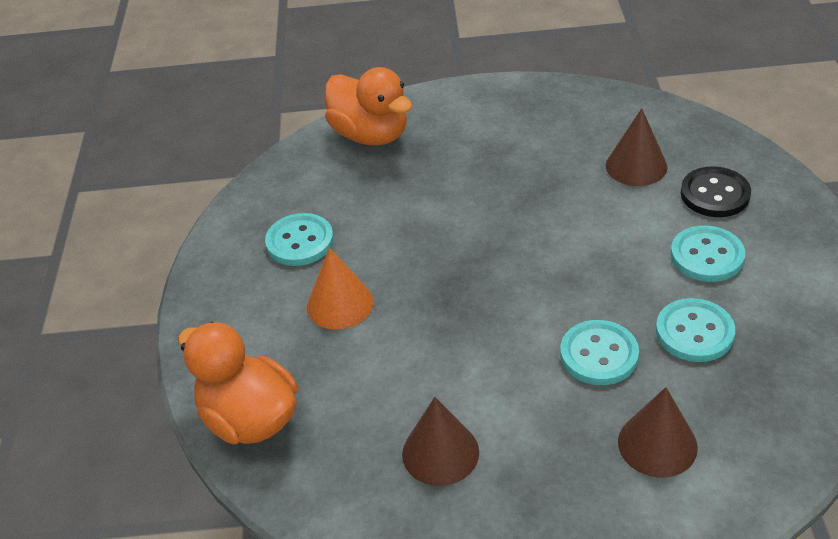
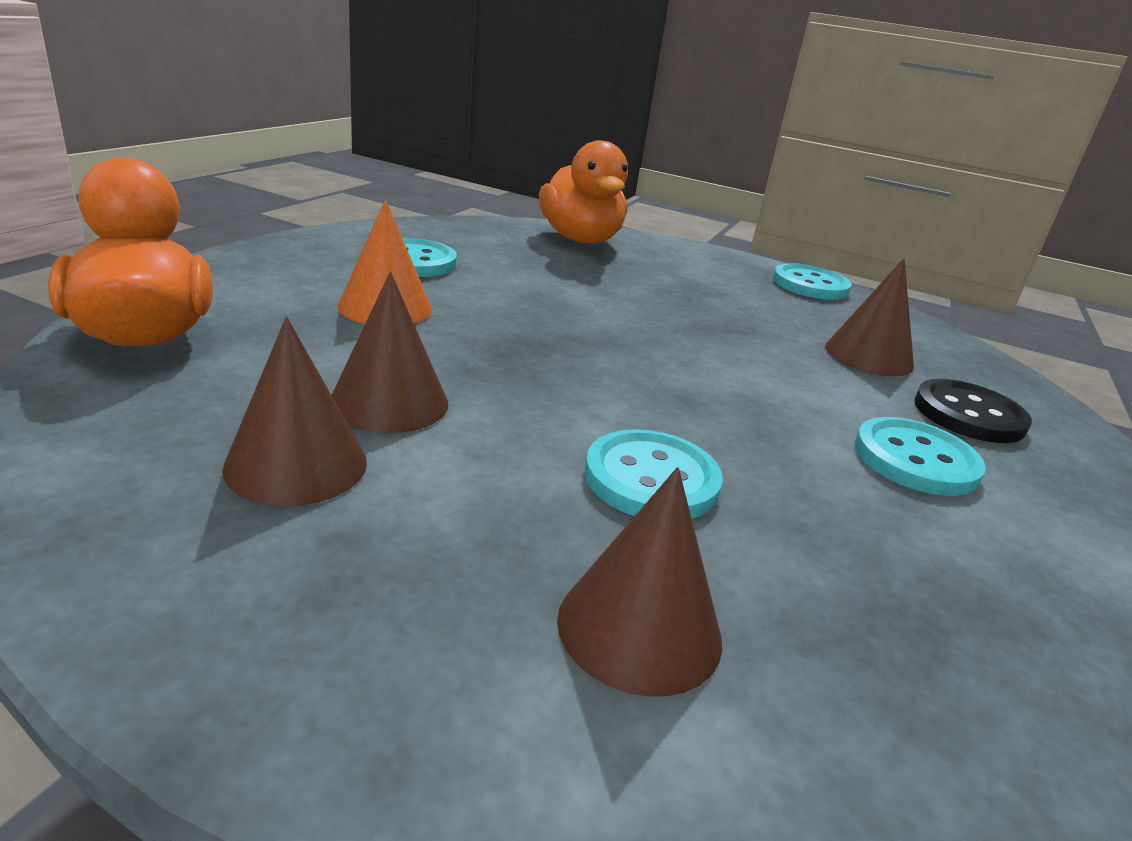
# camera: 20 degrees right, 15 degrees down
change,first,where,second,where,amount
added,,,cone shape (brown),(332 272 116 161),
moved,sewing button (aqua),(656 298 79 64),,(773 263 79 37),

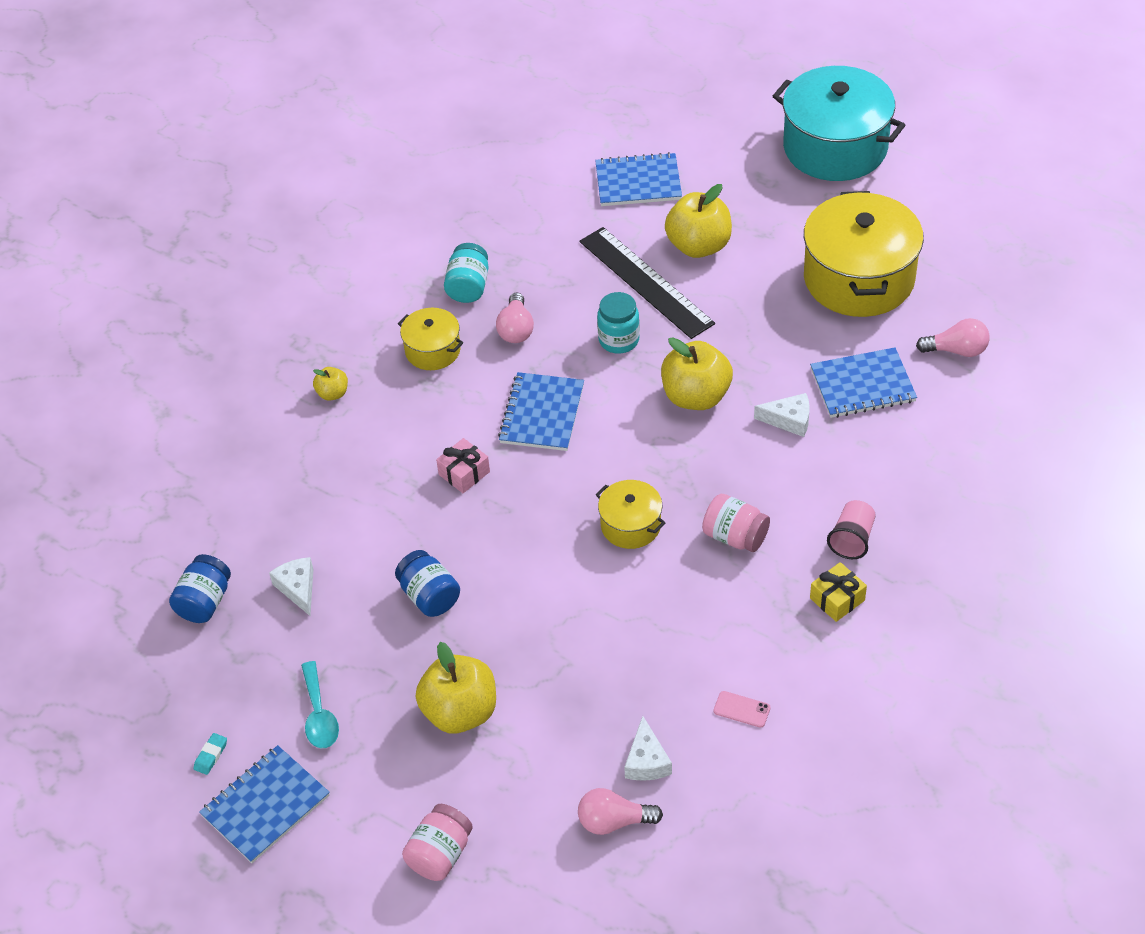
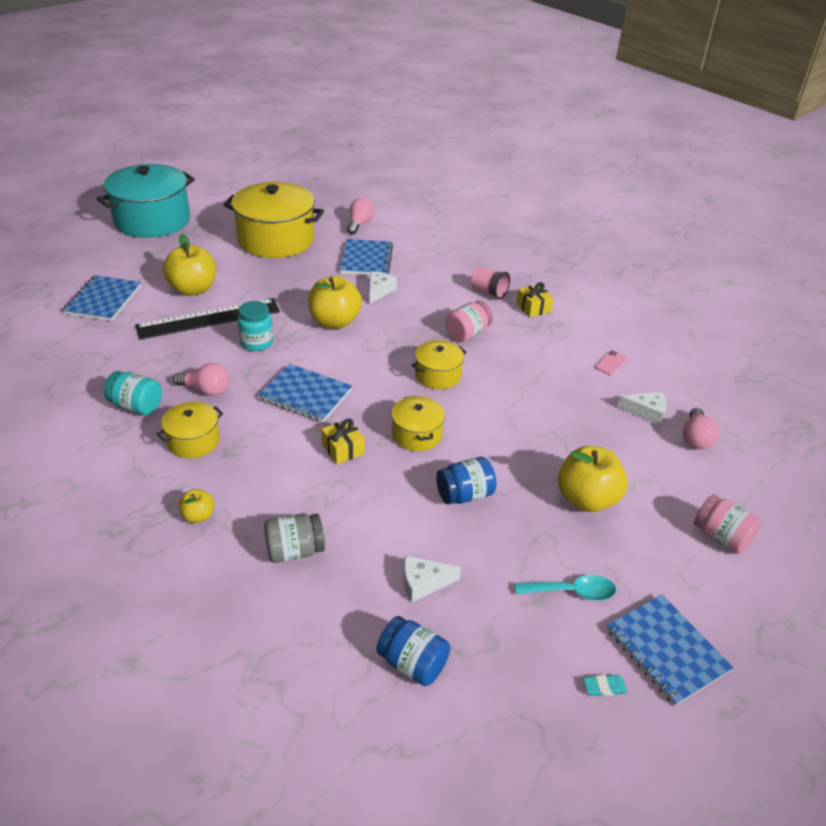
# camera: 80 degrees left, 10 degrees down
change,first,where,second,where,amount
added,,,jam jar (gray),(264 513 61 50),
recoloured,gift (pink),(436 438 54 55),gift (golden),(321 419 44 45),
added,,,stockpot (golden),(391 396 54 55),
turned,pencil eraser (aqua),(194 733 33 42),,(583 675 44 21),45 degrees counterclockwise

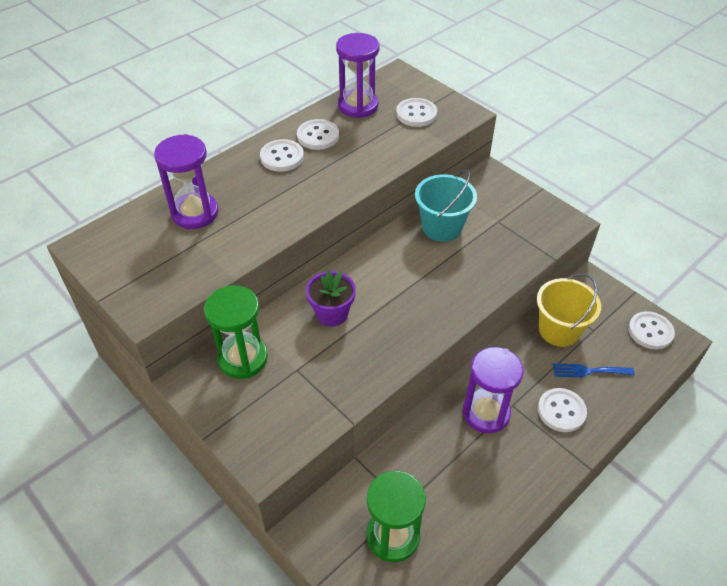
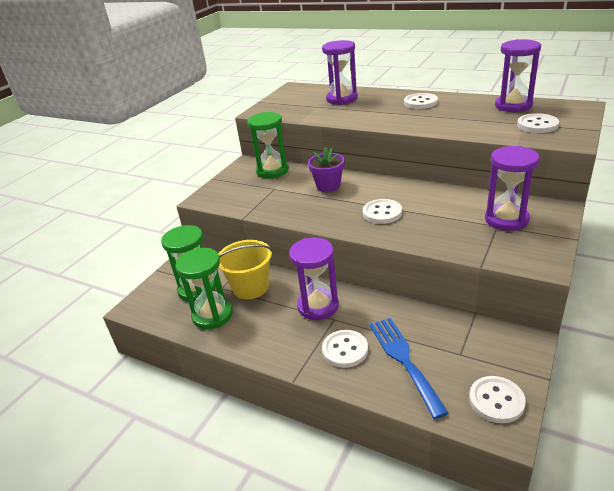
# camera: 75 degrees right, 15 degrees down
change,first,where,second,where,amount
added,,,hourglass (emerald),(175 248 58 81),
moved,bucket (golden),(537 273 64 74),,(218 240 55 60),
moved,sewing button (white),(297 119 42 31),,(363 199 39 25),
resized,dinner fork (blue),(553 363 82 14),,(369 318 79 101),x1.60
added,,,hourglass (royal purple),(485 146 55 85),
removed,bucket (aqua),(415 170 62 72),,,

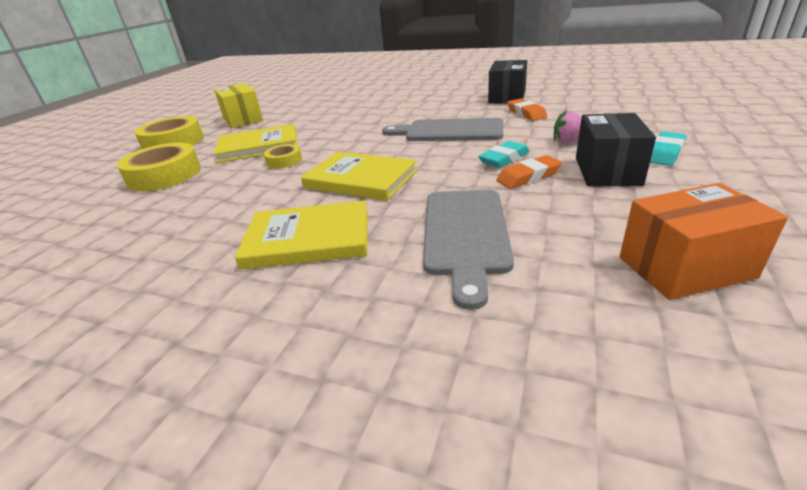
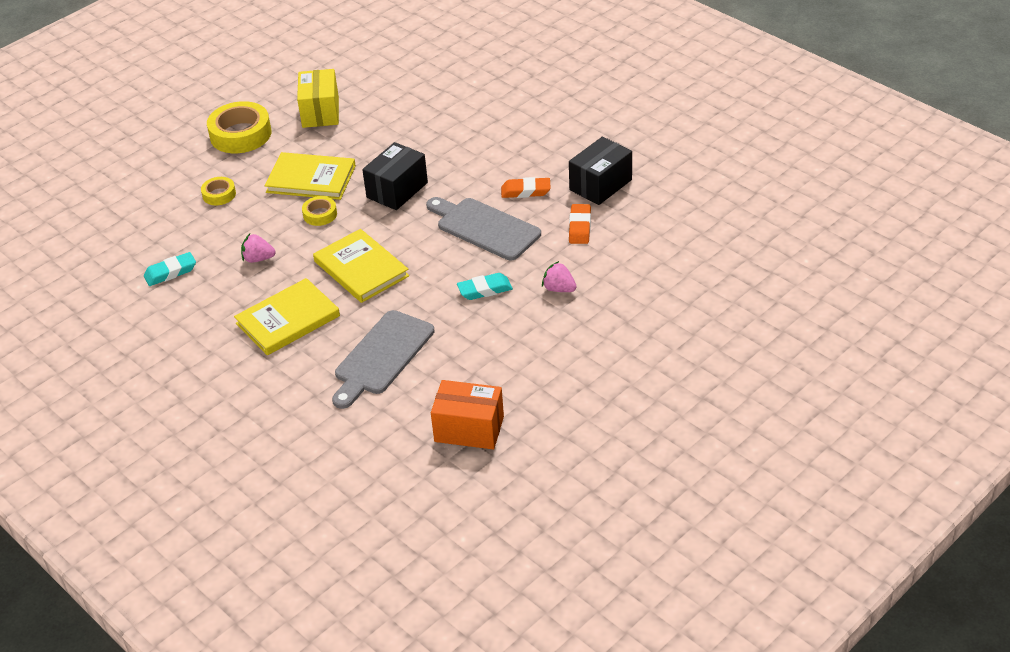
# camera: 25 degrees right, 10 degrees up
change,first,where,second,where,amount
moved,pencil eraser (aqua),(650 131 36 35),,(144 252 52 34),
resized,roll of tape (golden),(117 143 84 48),,(201 177 35 28),x0.52
turned,book (golden),(235 200 133 70),,(234 278 106 77),60 degrees counterclockwise
added,,,strawberry (pink),(241 234 34 29),
moved,package (ebony),(576 113 80 73),,(362 142 66 68),
moved,pencil eraser (orange),(496 155 66 34),,(501 177 49 21),

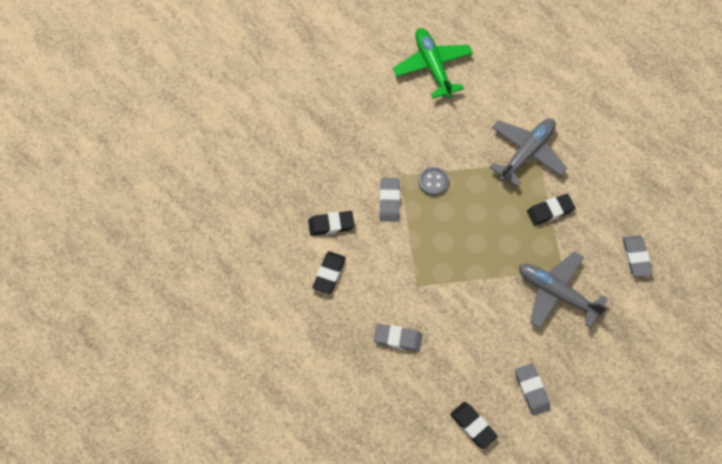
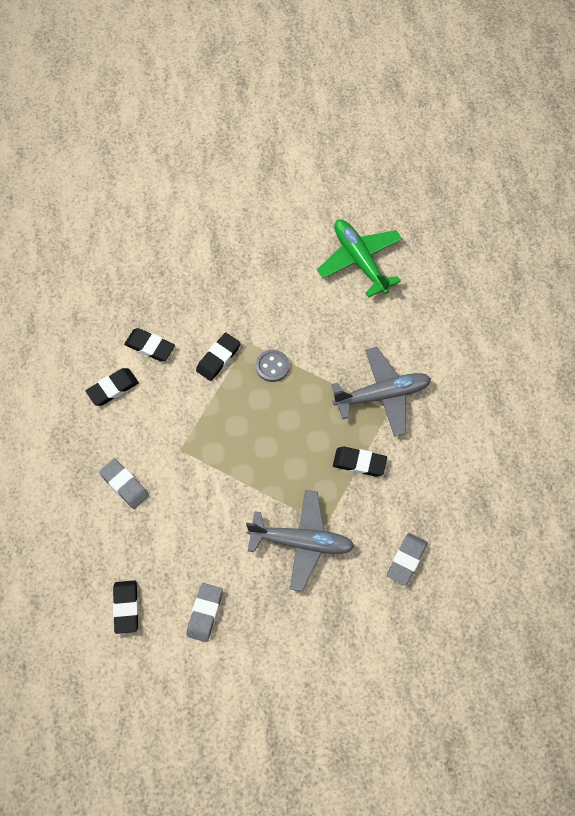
# camera: 35 degrees right, 0 degrees up
change,first,where,second,where,amount
recoloured,pencil eraser (gray),(380 178 20 44),pencil eraser (ebony),(196 332 45 49),
turned,toy plane (gray),(519 251 89 78),,(246 490 109 101),120 degrees clockwise
turned,toy plane (emerald),(393 28 80 71),,(317 219 85 78),45 degrees counterclockwise

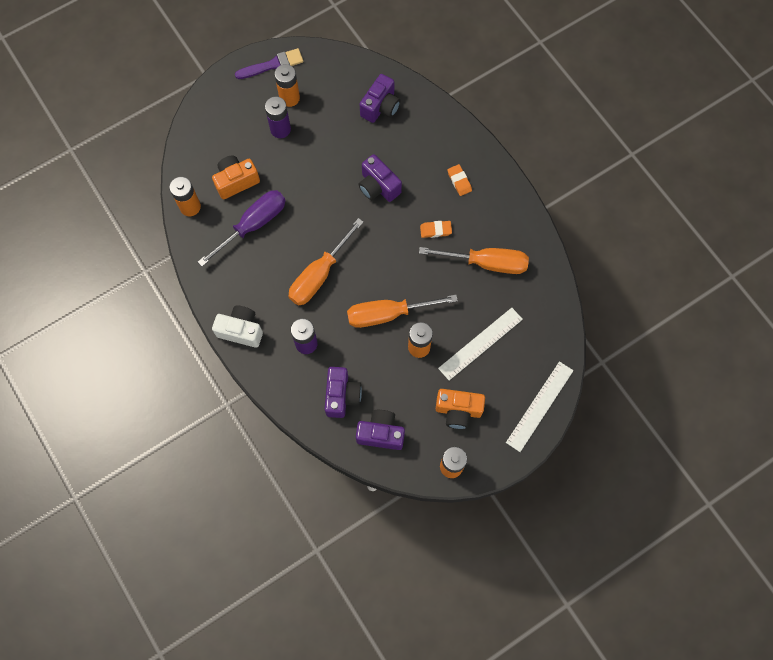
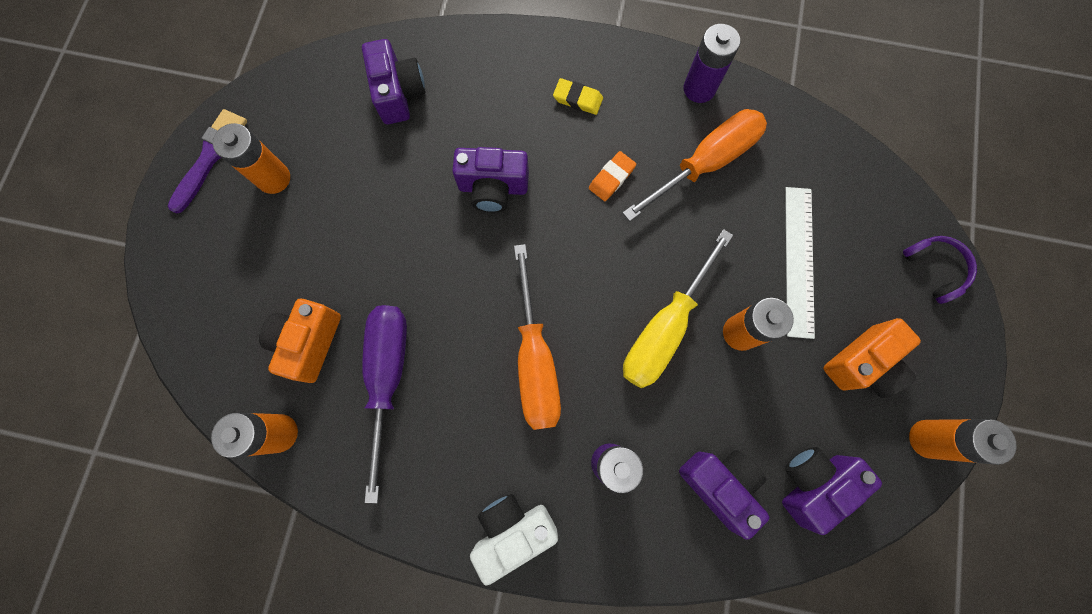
# camera: 45 degrees left, 5 degrees up
change,first,where,second,where,amount
recoloured,pencil eraser (orange),(447 164 25 32),pencil eraser (golden),(553 78 50 37),
recoloured,screwdriver (orange),(347 295 111 33),screwdriver (golden),(623 229 110 159),
moved,battery (royal purple),(265 97 26 41),,(684 24 56 79),
replaced,ruler (white),(506 361 68 91),headset (royal purple),(903 236 74 68),

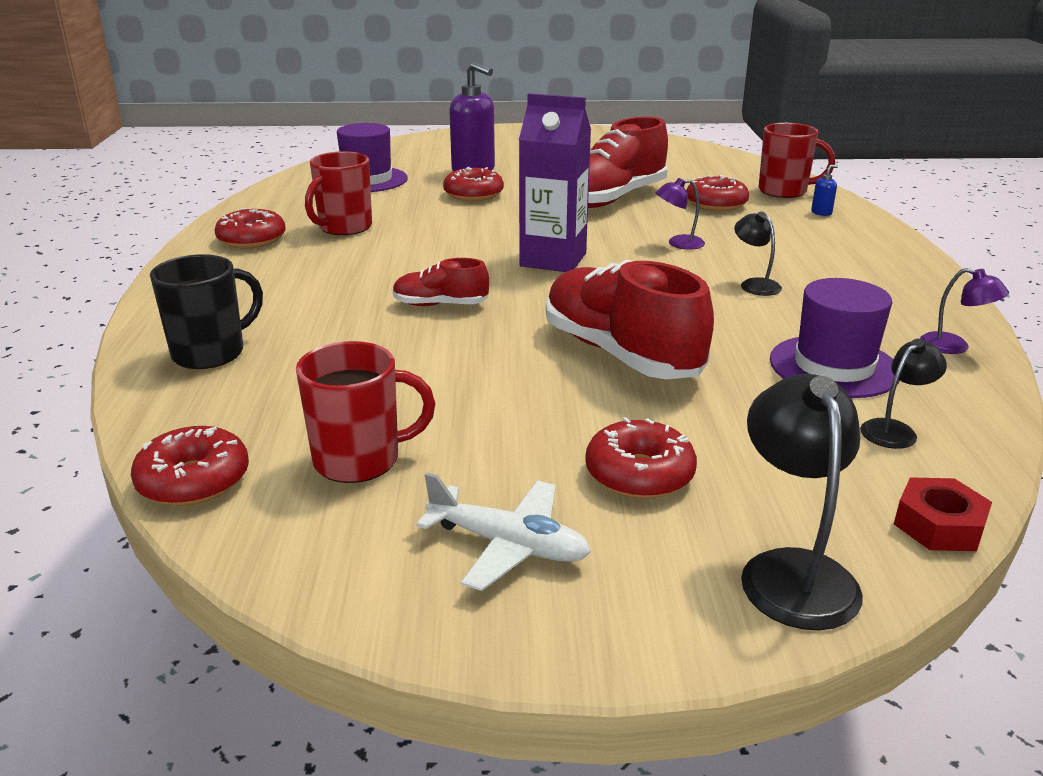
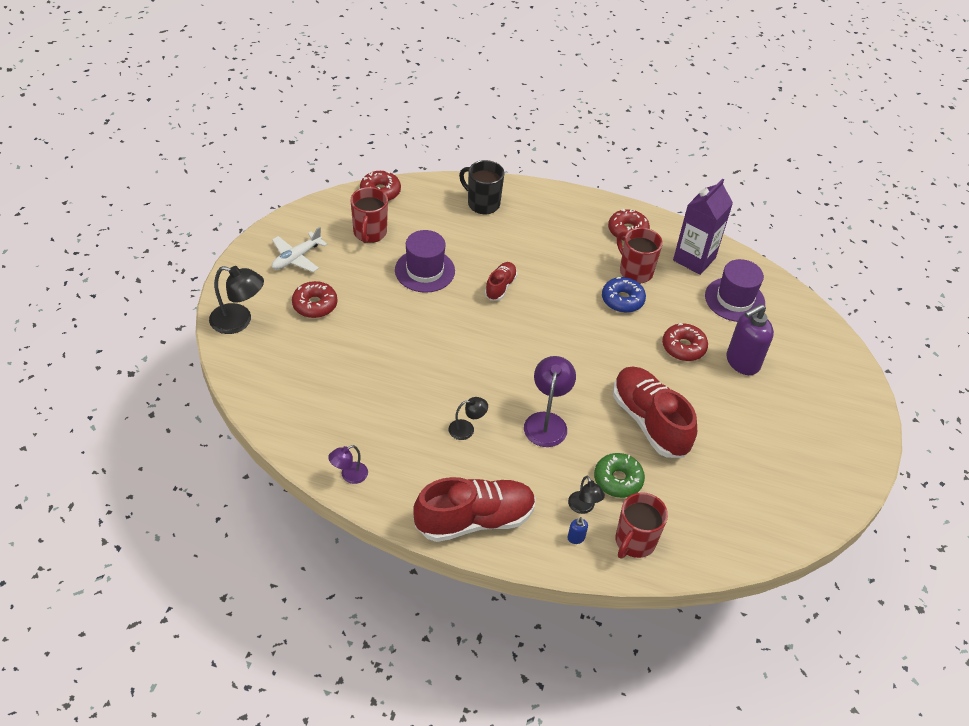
# camera: 105 degrees right, 20 degrees up
change,first,where,second,where,amount
moved,top hat (royal purple),(770 278 130 120),,(395 230 60 63),
moved,lace-up shoe (crimson),(546 260 168 119),,(413 477 123 65),
turned,coffee mug (ebony),(150 254 113 115),,(459 160 46 54),150 degrees clockwise
resized,reading lamp (royal purple),(656 178 49 72),,(524 356 52 91),x1.73
moved,reading lamp (ebony),(860 339 87 110),,(568 476 37 38),
recoloured,glazed donut (crimson),(686 175 63 36),glazed donut (emerald),(594 453 51 45),
added,,,glazed donut (blue),(602 277 44 36),
moved,carton (royal purple),(519 93 72 179),,(673 178 60 97),
removed,nut (crimson),(894 477 98 74),,,

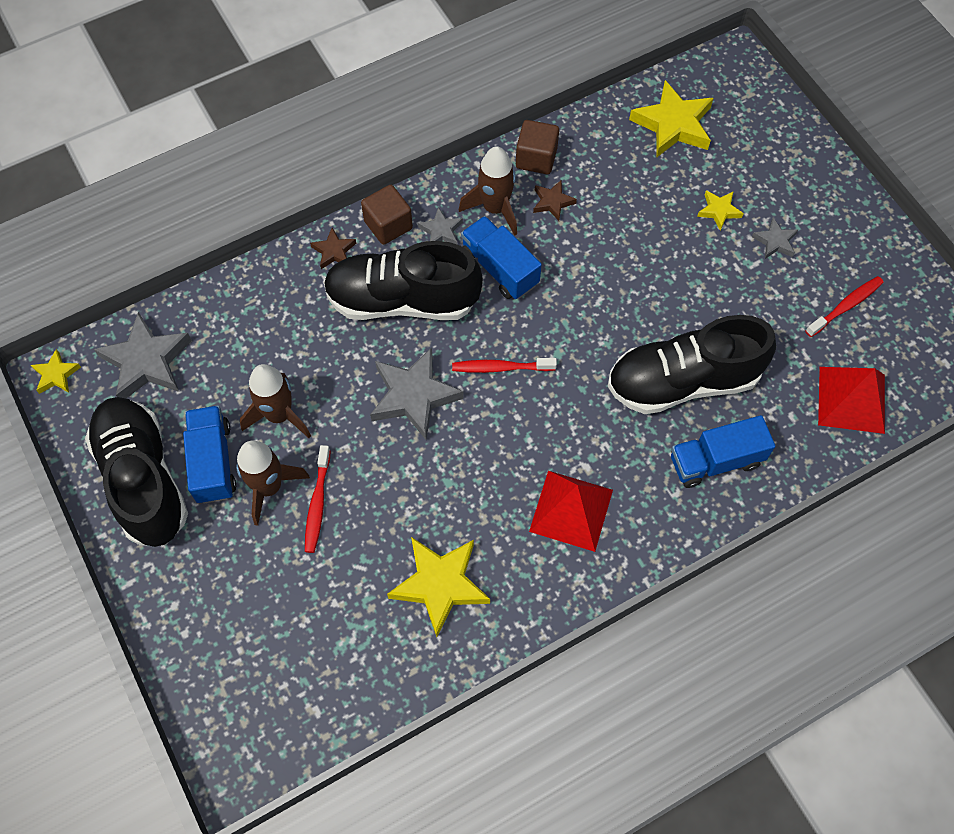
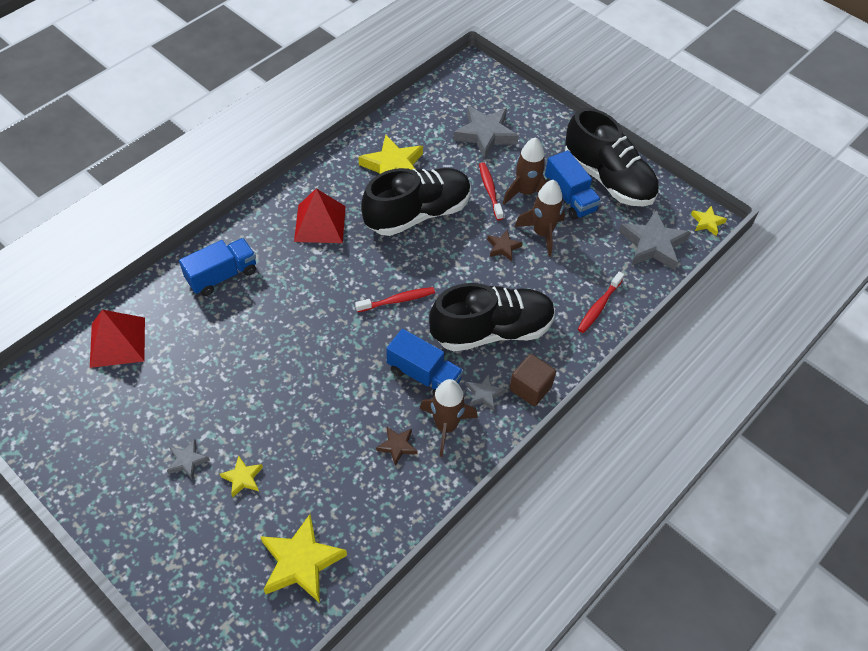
# camera: 160 degrees right, 10 degrees down
change,first,where,second,where,amount
moved,lace-up shoe (ebony),(607 315 169 99),,(361 168 110 68),
moved,star shape (gray),(370 347 94 93),,(453 106 66 53),
moved,star shape (brown),(310 228 46 41),,(487 229 36 32),
moved,tooth brush (crimson),(805 276 79 61),,(578 272 46 61),
removed,cube (brown),(516 120 43 54),,,

